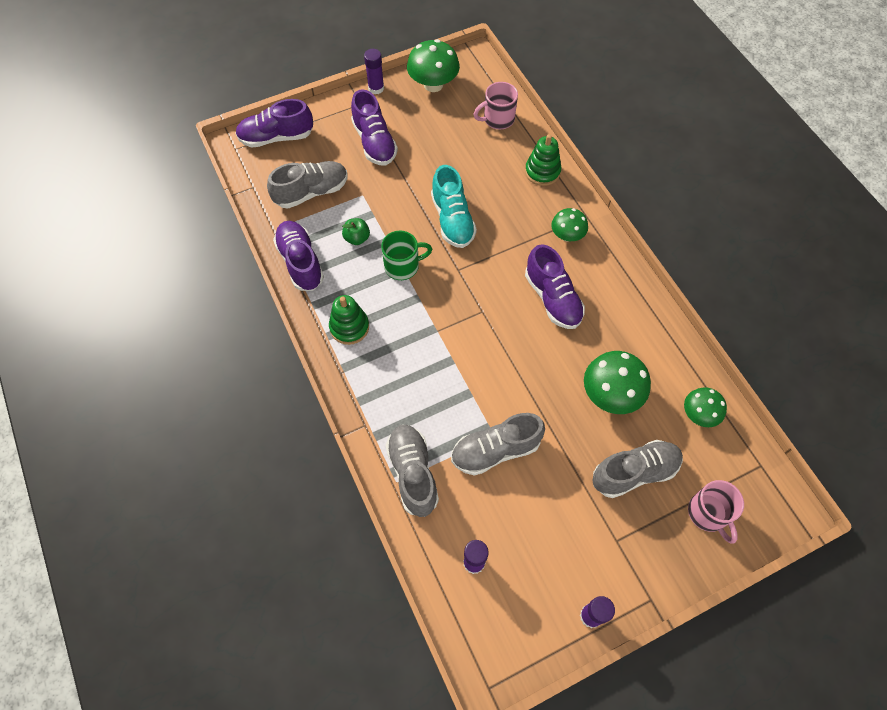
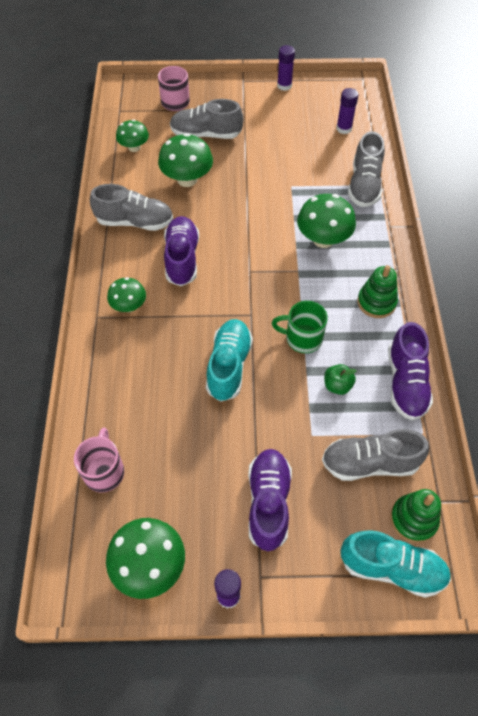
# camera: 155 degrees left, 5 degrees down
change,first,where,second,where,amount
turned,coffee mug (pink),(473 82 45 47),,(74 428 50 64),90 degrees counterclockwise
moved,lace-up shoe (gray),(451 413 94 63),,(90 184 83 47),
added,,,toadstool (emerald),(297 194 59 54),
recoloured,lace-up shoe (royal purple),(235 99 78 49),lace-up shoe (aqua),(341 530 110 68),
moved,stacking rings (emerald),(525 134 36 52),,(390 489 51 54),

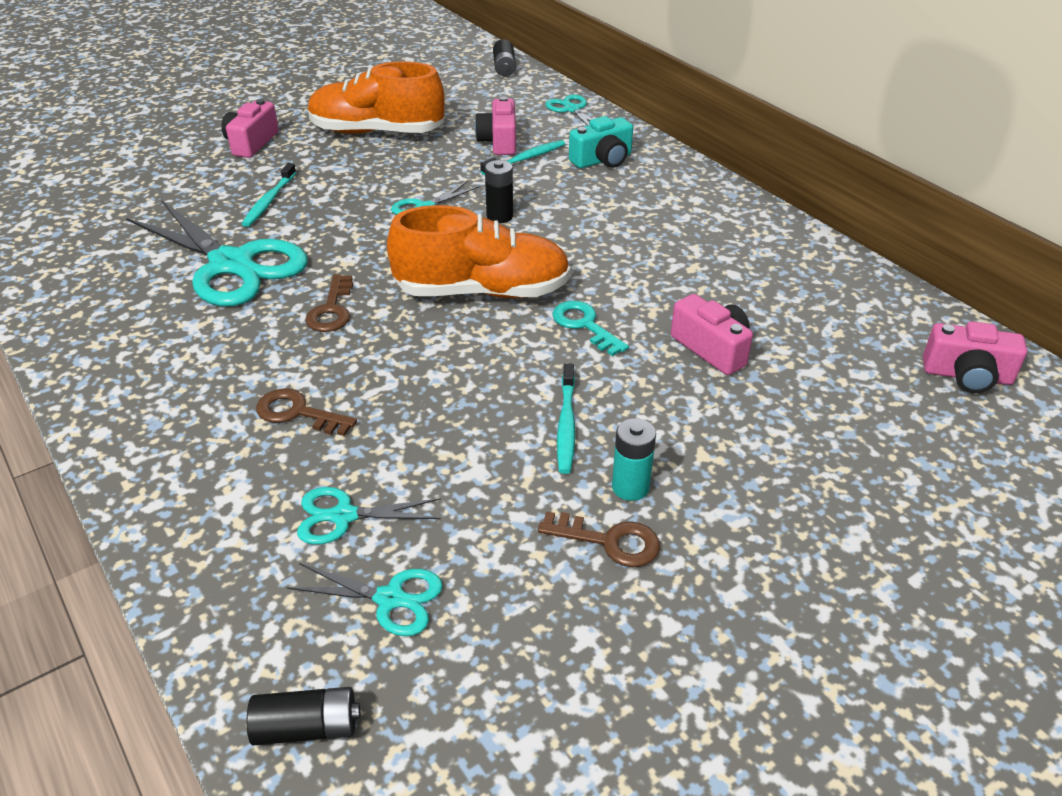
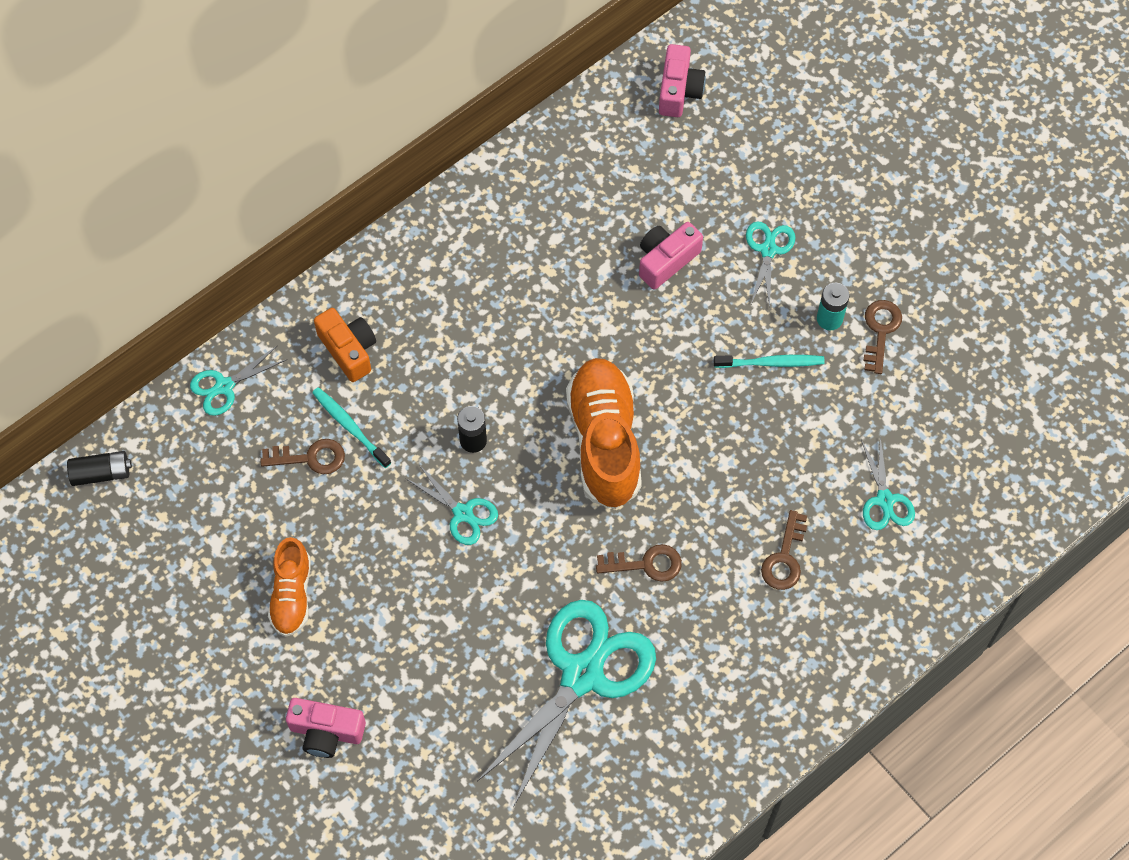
# camera: 95 degrees left, 25 degrees up
change,first,where,second,where,amount
replaced,camera (pink),(475 96 41 59),latchkey (brown),(260 439 85 35),
resized,lace-up shoe (orange),(308 61 137 73),,(268 537 43 100),x0.58
recoloured,camera (aqua),(569 116 64 52),camera (orange),(314 308 62 74),
moved,scissors (aqua),(286 563 157 73),,(746 221 49 87),
removed,tooth brush (aqua),(242 163 54 64),,,
removed,battery (ebony),(247 687 113 58),,,
removed,latchkey (aqua),(553 301 76 55),,,

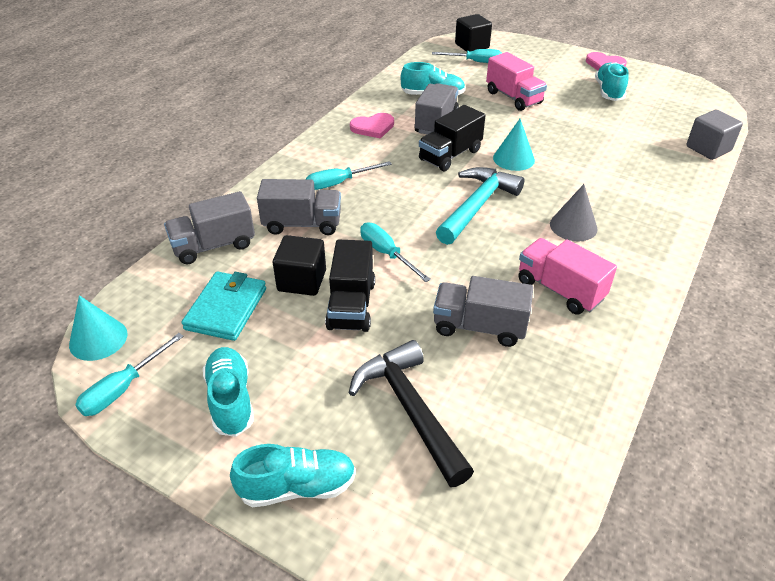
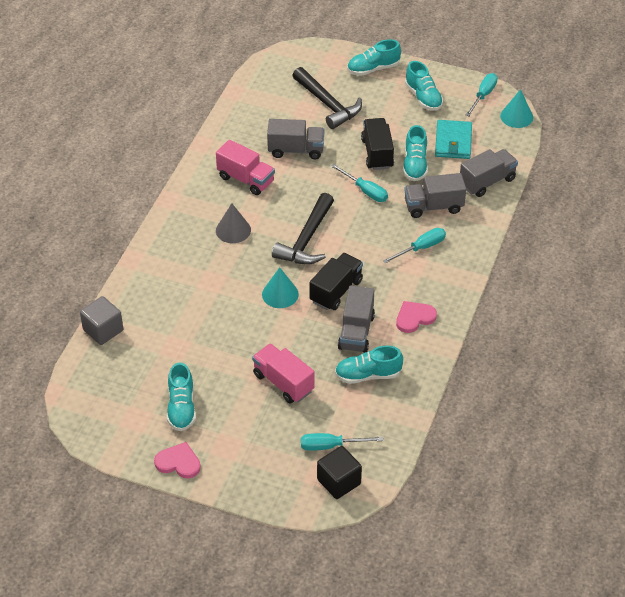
# camera: 170 degrees right, 5 degrees up
change,first,where,second,where,amount
recoloured,hammer (aqua),(436 167 88 78),hammer (ebony),(272 193 62 72),
replaced,cube (ebony),(273 235 53 61),lace-up shoe (aqua),(403 125 25 56),

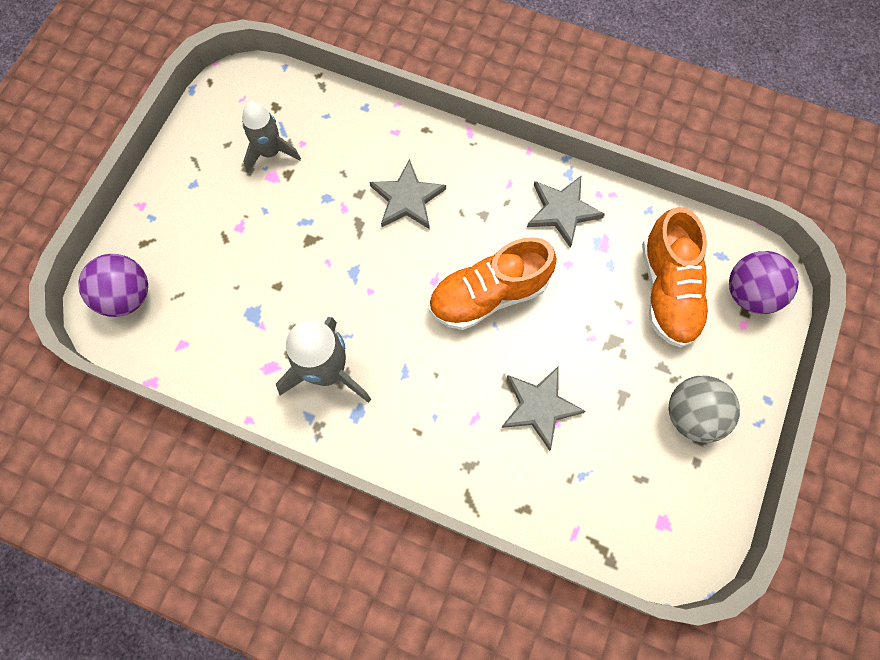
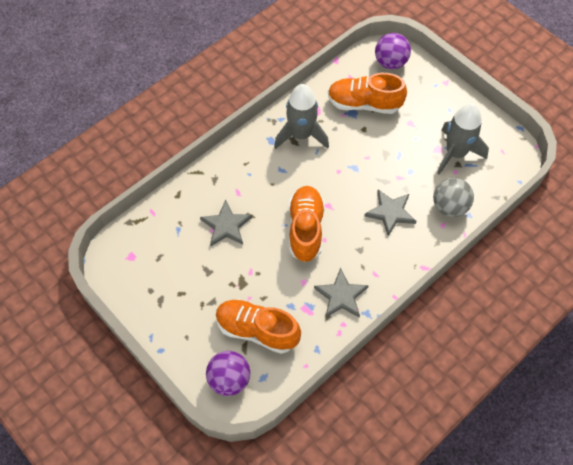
# camera: 115 degrees right, 10 degrees down
change,first,where,second,where,amount
added,,,lace-up shoe (orange),(328 73 79 41),
moved,ball (gray),(669 376 71 67),,(433 177 41 40),
resized,toy rocket (gray),(242 101 59 72),,(437 103 52 71),x1.51

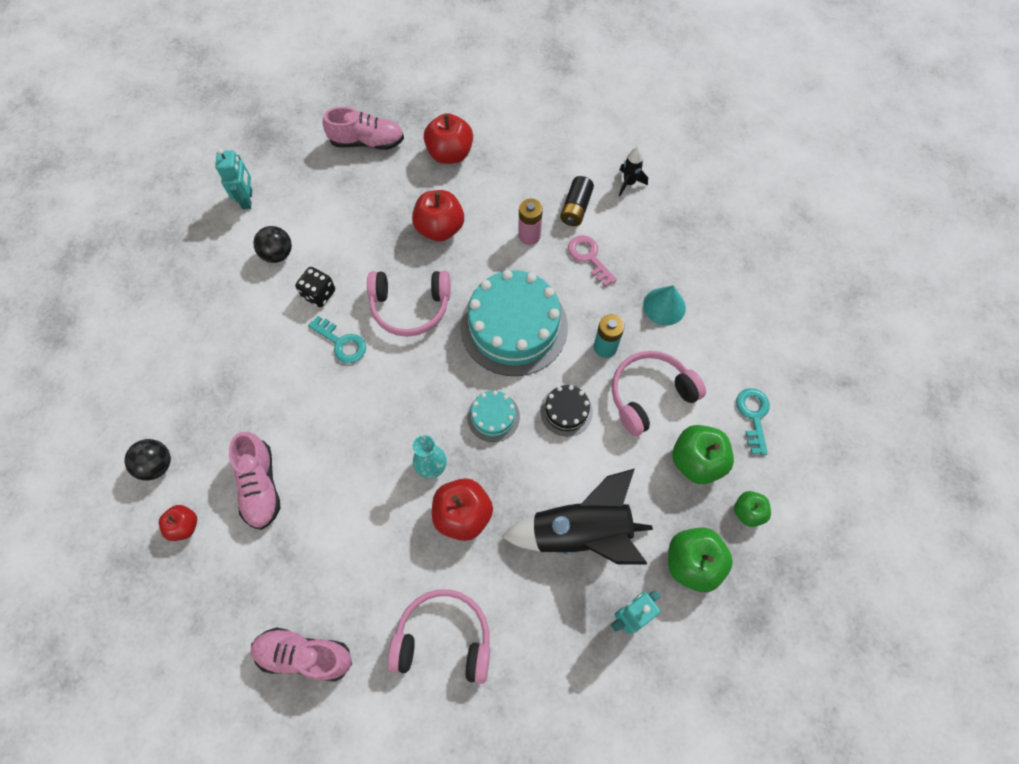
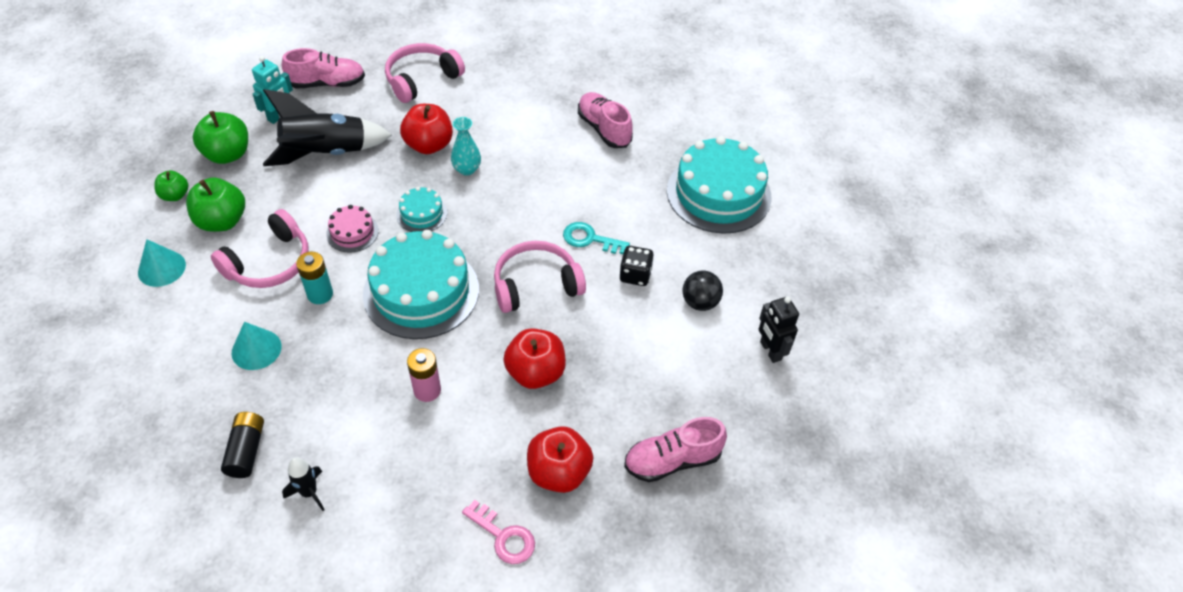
# camera: 160 degrees right, 15 degrees down
change,first,where,second,where,amount
replaced,latchkey (aqua),(736 388 34 67),cone shape (aqua),(138 239 48 48),
moved,battery (ebony),(560 176 34 50),,(221 412 43 66),
moved,lace-up shoe (pink),(251 627 101 55),,(282 48 83 40),
recoloured,cake (ebony),(540 385 53 51),cake (pink),(326 205 53 48),
turned,headset (pink),(388 589 102 95),,(385 43 80 60),150 degrees clockwise
moved,latchkey (pink),(568 235 49 52),,(462 500 73 64),
added,,,cake (aqua),(667 136 105 98),
recoloured,robot figure (aqua),(215 148 37 61),robot figure (ebony),(759 297 40 66),
removed,ball (ebony),(124 439 47 41),,,
removed,apple fruit (crimson),(159 505 38 36),,,

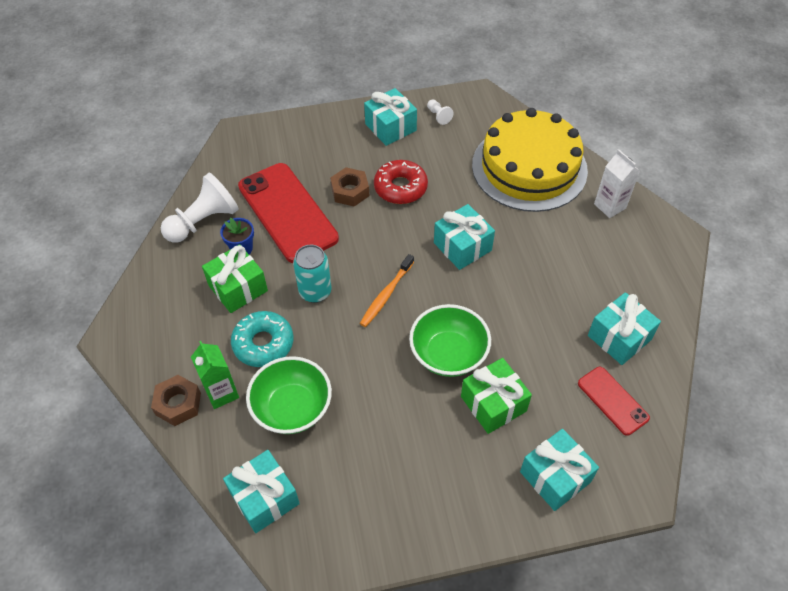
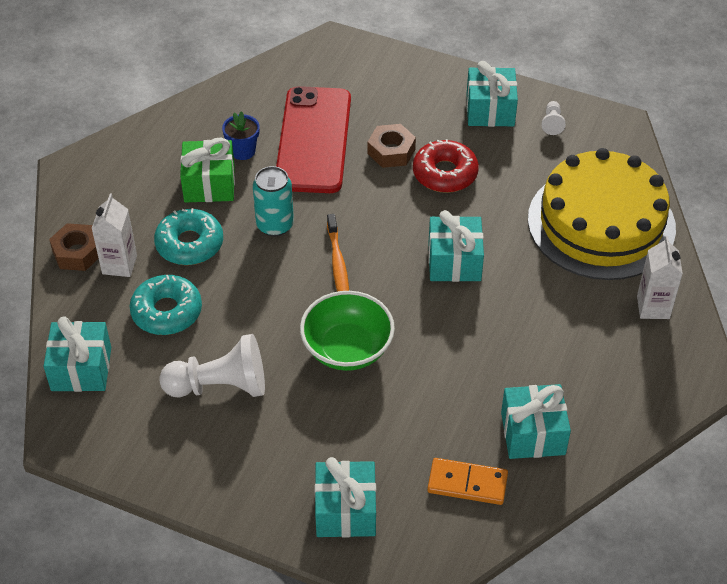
# camera: 35 degrees right, 5 degrees down
change,first,where,second,where,amount
recoloured,carton (emerald),(191 341 48 68),carton (white),(91 194 46 83),
replaced,deep dish (emerald),(246 356 86 78),glazed donut (aqua),(130 275 72 60),
moved,game pawn (white),(161 173 78 70),,(159 334 106 64),
turned,tooth brush (orange),(360 254 54 73),,(327 214 22 78),75 degrees counterclockwise
replaced,phone (crimson),(578 367 72 69),domino tile (orange),(427 458 81 47),
removed,gift (emerald),(461 358 71 76),,,

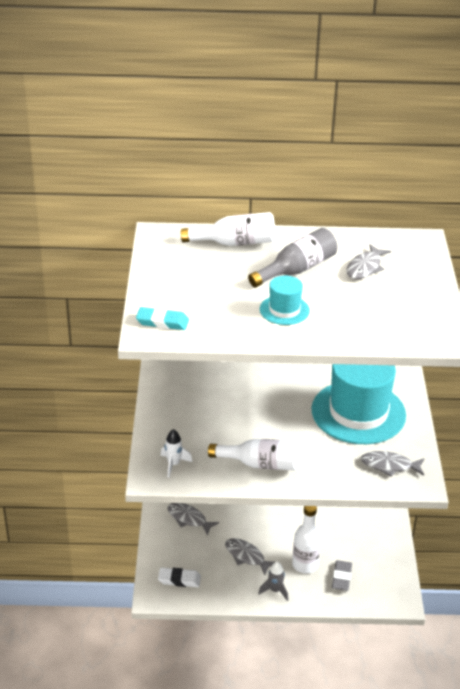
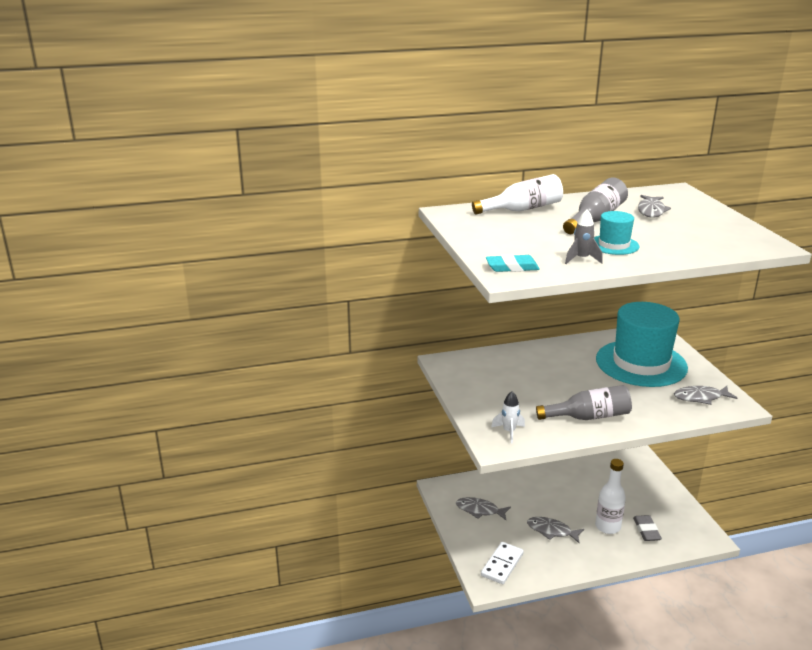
# camera: 15 degrees left, 10 degrees down
change,first,where,second,where,amount
replaced,pencil eraser (white),(158 568 43 19),domino tile (white),(481 542 43 42),
recoloured,flask (white),(208 439 94 32),flask (gray),(536 385 96 35),
moved,toy rocket (gray),(258 561 31 40),,(565 210 38 54),

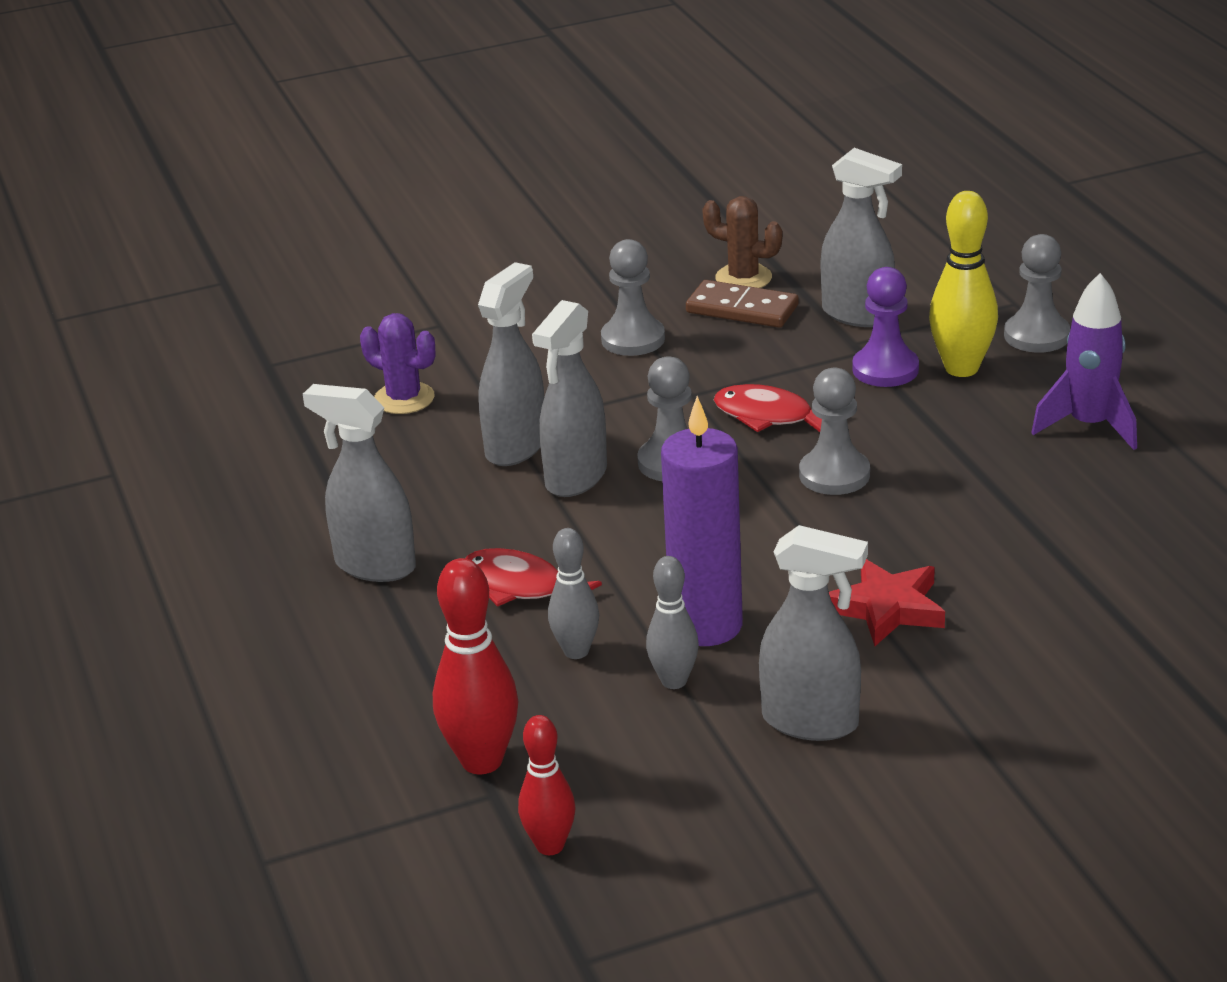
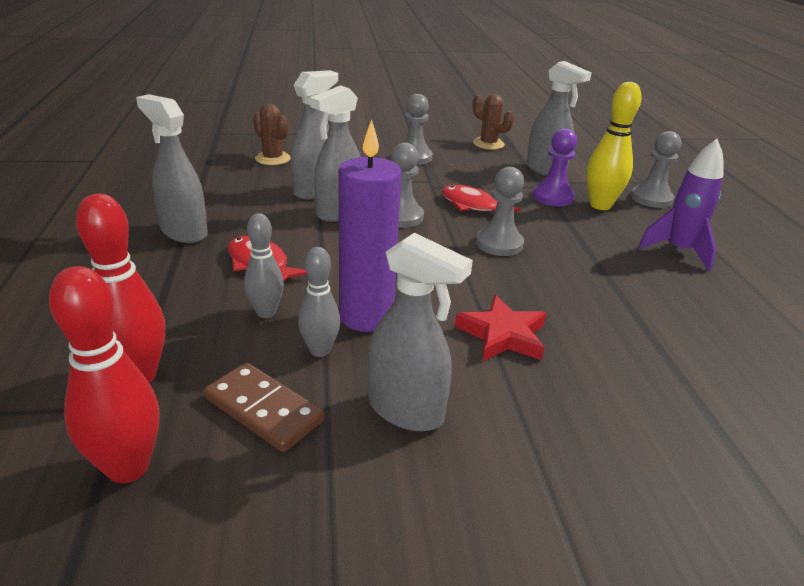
# camera: 10 degrees right, 0 degrees up
change,first,where,second,where,amount
resized,skittle (crimson),(518 715 57 140),,(49 266 110 217),x1.56
moved,domino tile (brown),(686 280 113 48),,(204 362 121 90),
recoloured,saguaro cactus (royal purple),(360 313 75 101),saguaro cactus (brown),(253 104 38 61),

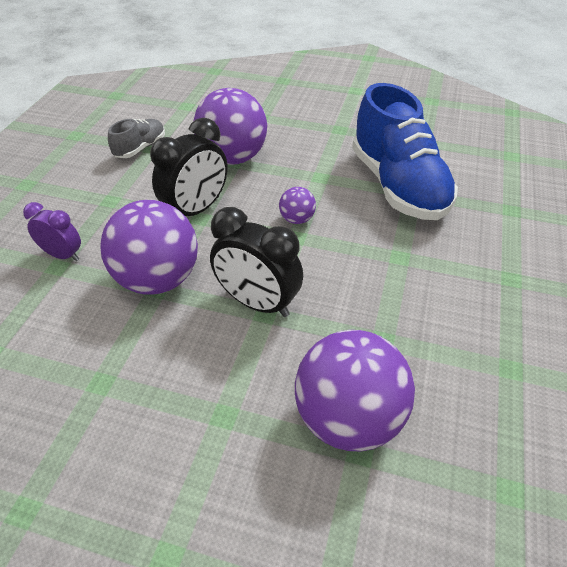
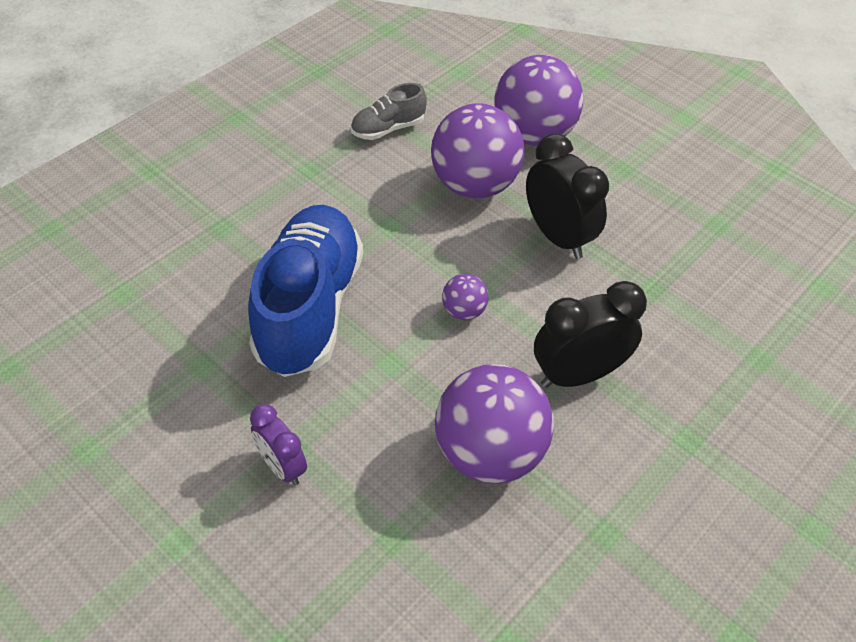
# camera: 155 degrees left, 5 degrees up
change,first,where,second,where,amount
moved,bedside clock (royal purple),(23 202 58 59),,(250 404 57 82),
moved,lace-up shoe (gray),(108 119 57 39),,(351 83 76 57),
moved,ball (royal purple),(100 200 98 95),,(431 103 93 95),

